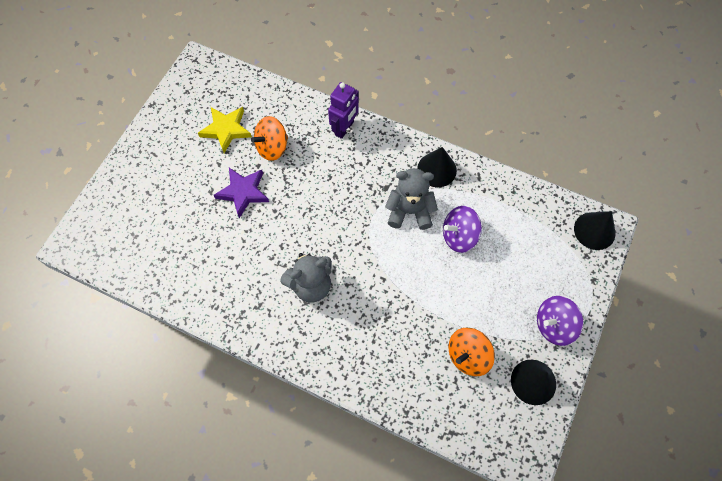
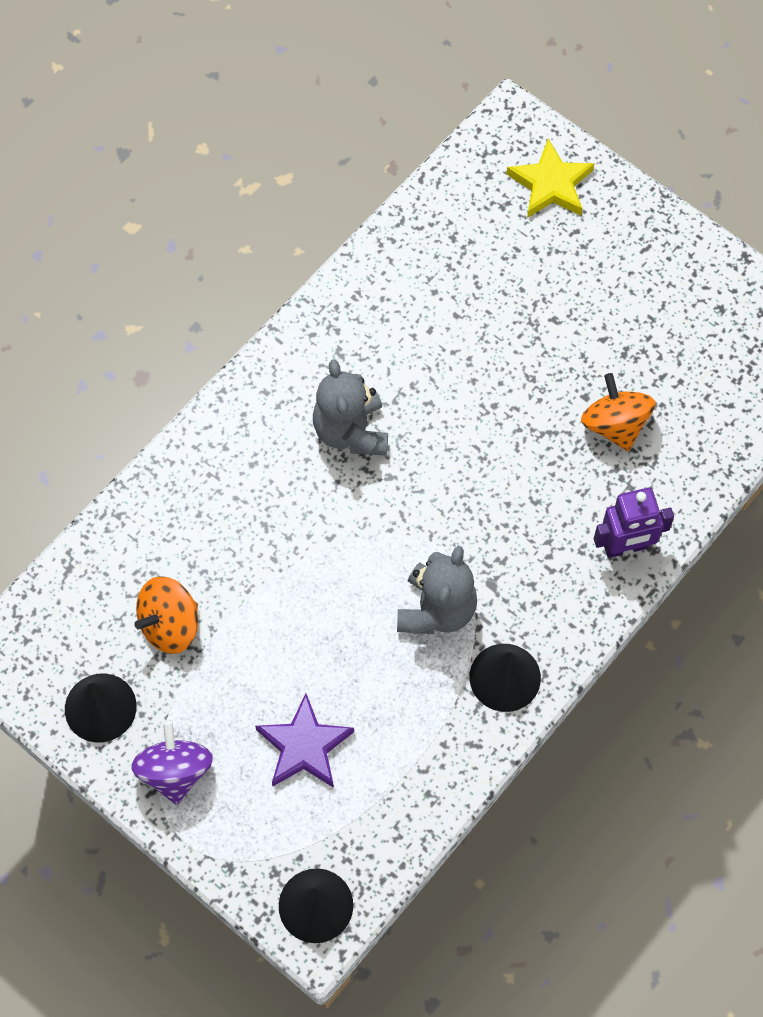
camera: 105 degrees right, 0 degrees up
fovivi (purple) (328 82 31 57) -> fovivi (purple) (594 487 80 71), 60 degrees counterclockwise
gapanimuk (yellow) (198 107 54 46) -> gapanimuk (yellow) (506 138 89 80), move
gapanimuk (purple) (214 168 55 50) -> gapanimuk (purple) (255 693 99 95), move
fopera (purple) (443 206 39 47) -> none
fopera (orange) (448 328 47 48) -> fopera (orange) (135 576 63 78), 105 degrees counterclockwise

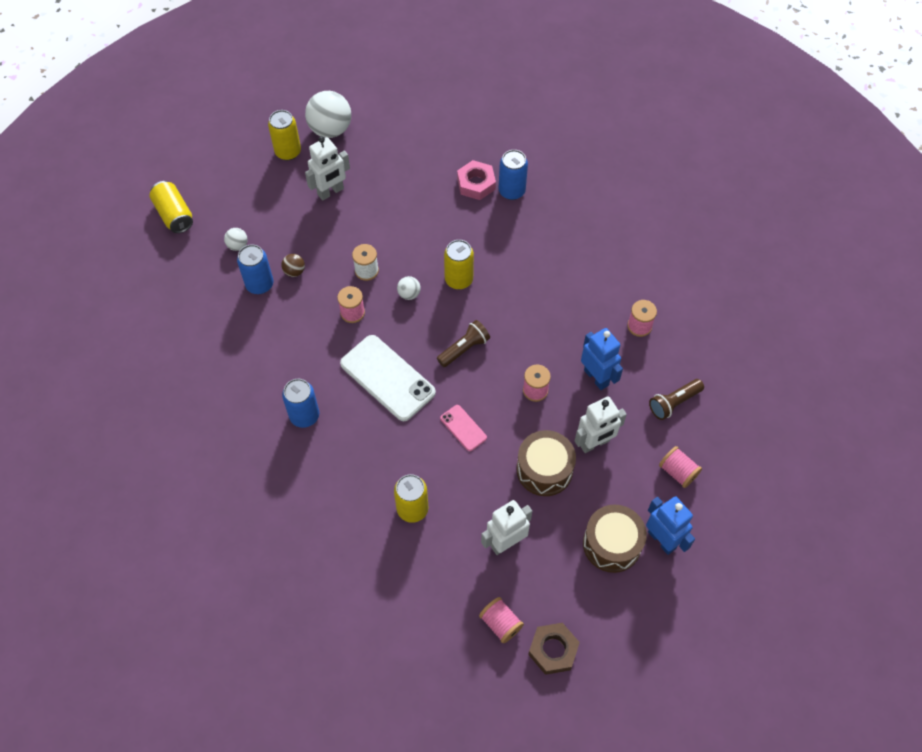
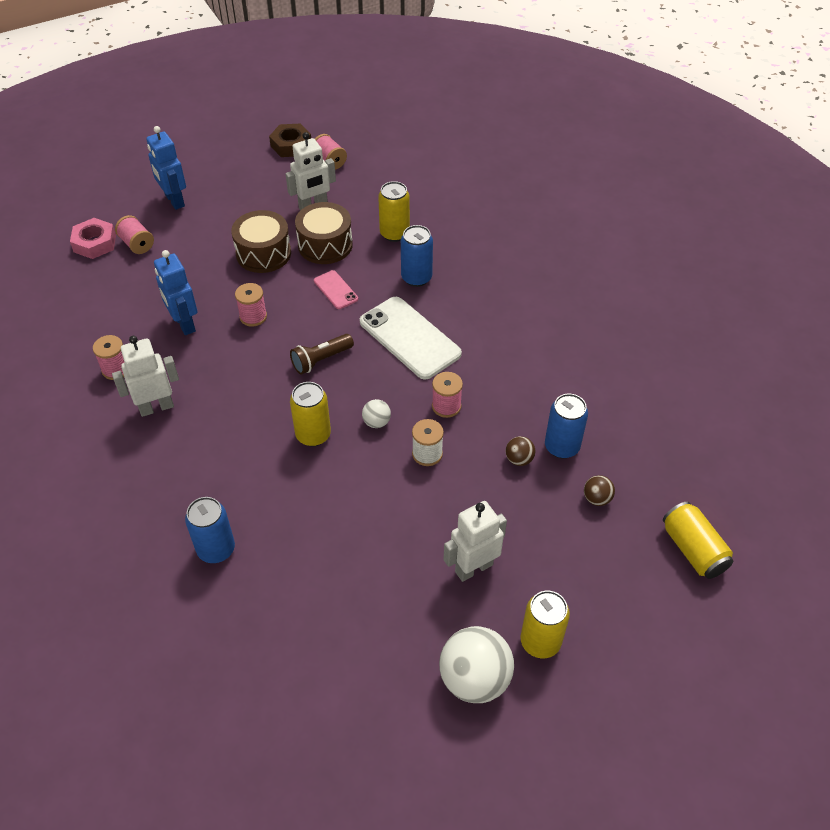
camera: 175 degrees left, 10 degrees down
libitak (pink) (457 160 39 40) -> libitak (pink) (70 218 46 41), move
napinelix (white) (224 228 24 23) -> napinelix (brown) (584 475 31 31)
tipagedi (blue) (282 379 37 49) -> tipagedi (blue) (401 225 32 62), move
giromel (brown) (649 379 55 41) -> none
fovivi (white) (575 396 52 57) -> fovivi (white) (112 336 67 81), move
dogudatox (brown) (583 504 64 69) -> dogudatox (brown) (295 202 58 62), move

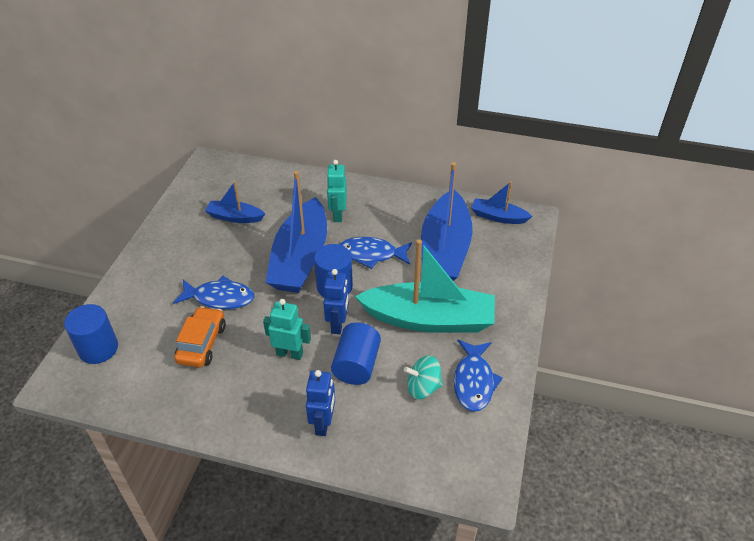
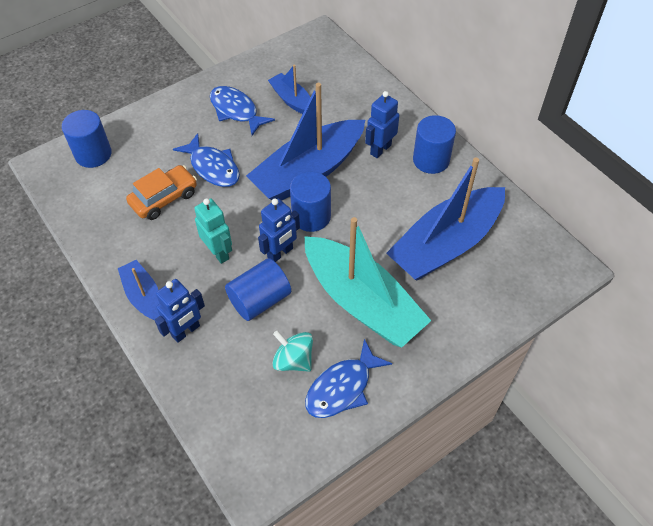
camera: 40 degrees right, 10 degrees up
fovivi (turquoise) (326 160 21 62) -> fovivi (blue) (365 91 34 67)
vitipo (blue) (471 181 61 43) -> vitipo (blue) (118 260 42 60), move
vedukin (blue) (339 237 73 32) -> vedukin (blue) (210 86 65 50), move
none -> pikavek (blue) (413 115 43 59)

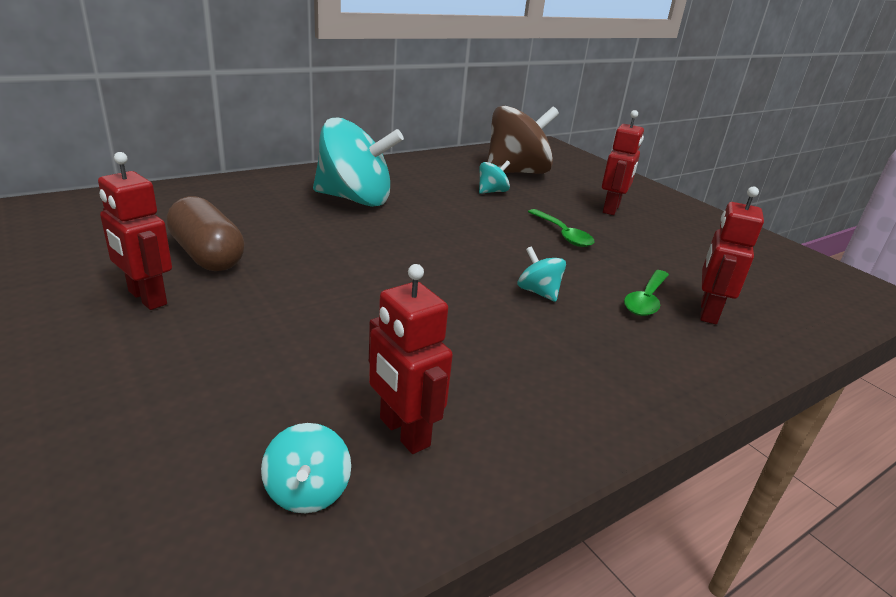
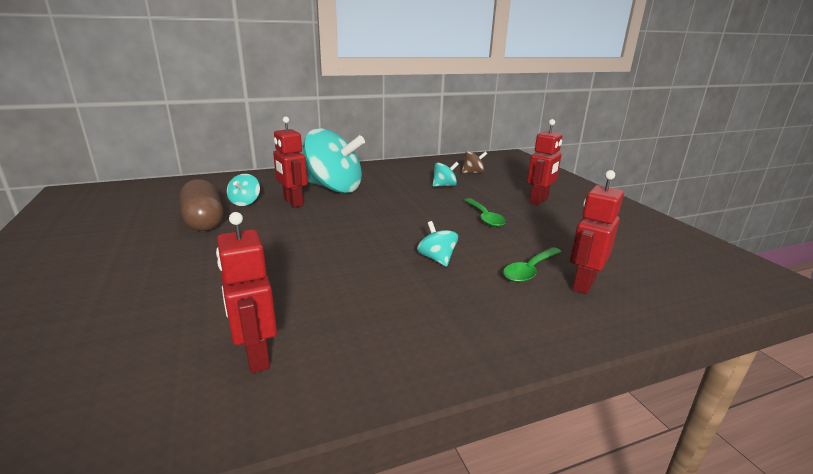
camera: 15 degrees right, 5 degrees down
fopera (brown) (487 106 72 68) -> fopera (brown) (462 151 25 23), x0.44
fovivi (red) (98 152 74 158) -> fovivi (red) (273 117 34 90), move
fopera (turquoise) (261 423 90 90) -> fopera (turquoise) (227 174 33 32), move

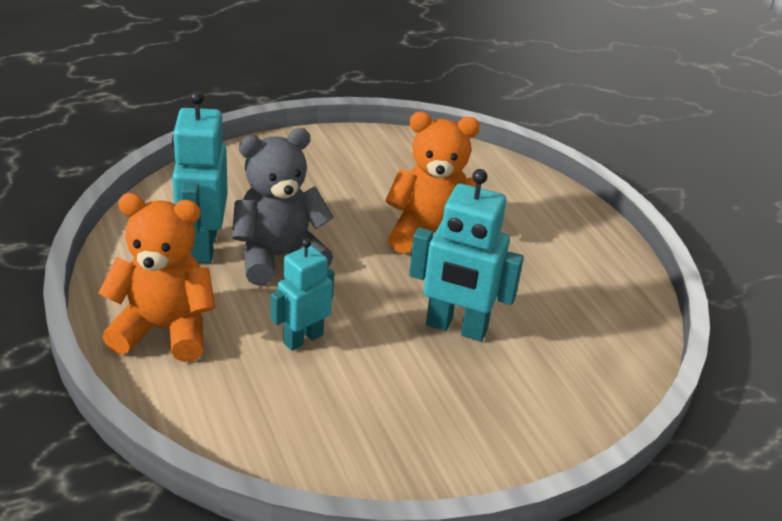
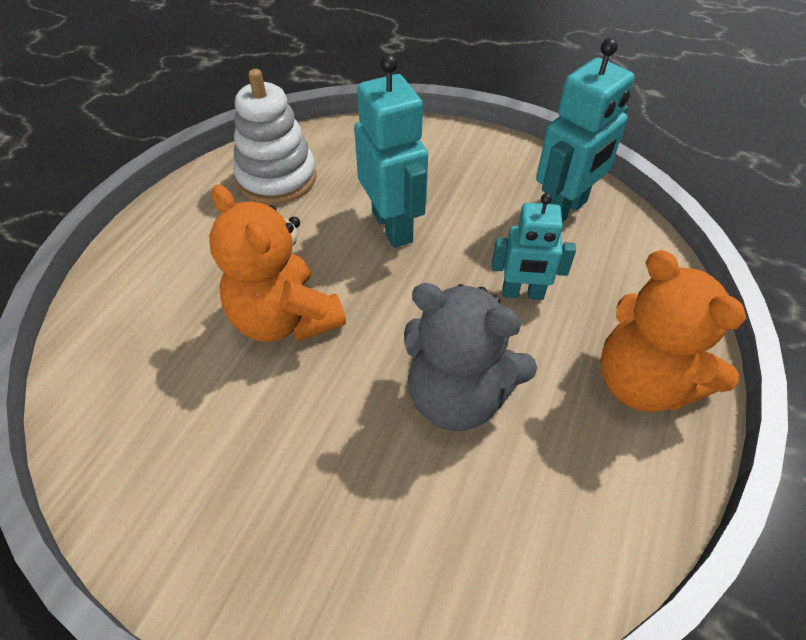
camera: 130 degrees left, 15 degrees up
fovivi (turquoise) (172 91 56 172) -> fovivi (turquoise) (536 38 99 184), move
none -> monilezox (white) (233 69 83 135)

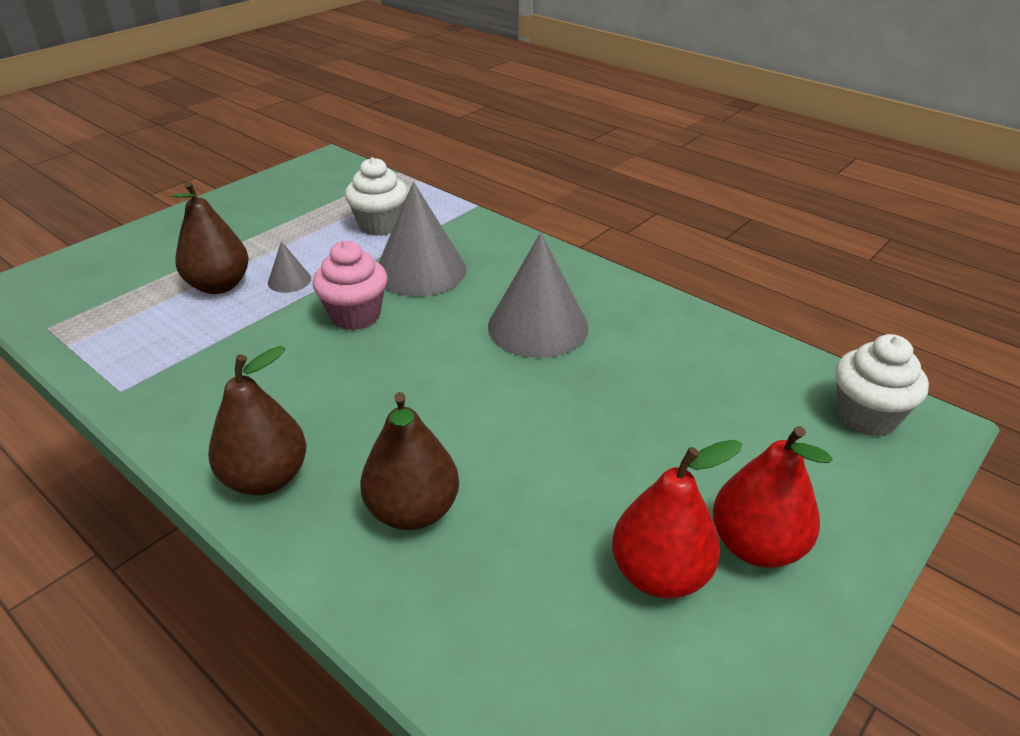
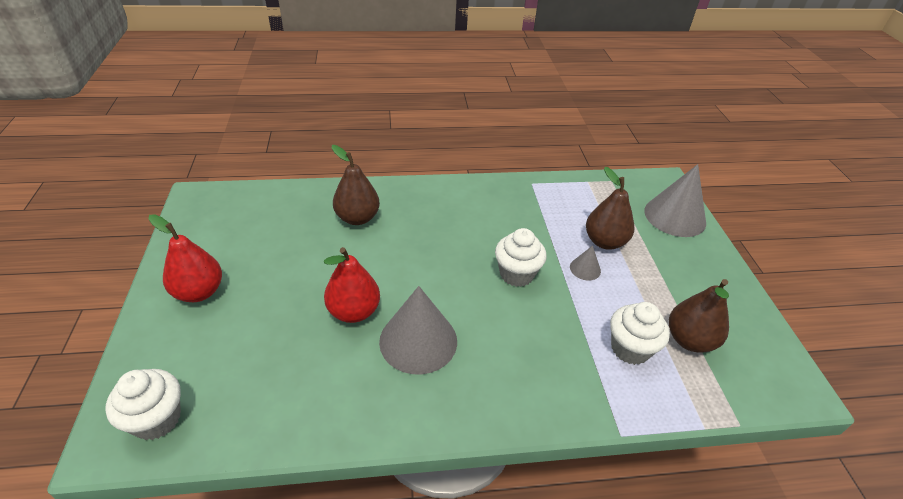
camera: 130 degrees right, 5 degrees up
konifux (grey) (379 182 87 114) -> konifux (grey) (644 164 62 73), move
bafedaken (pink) (313 240 75 90) -> bafedaken (white) (495 228 52 59)
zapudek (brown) (208 346 98 149) -> zapudek (brown) (669 279 60 74), move
zapudek (red) (612 440 130 159) -> zapudek (red) (324 247 56 76), move

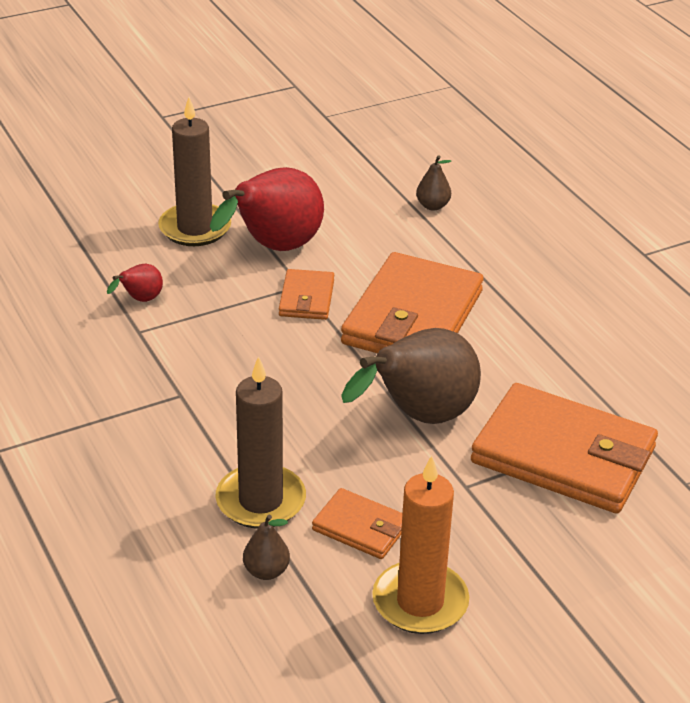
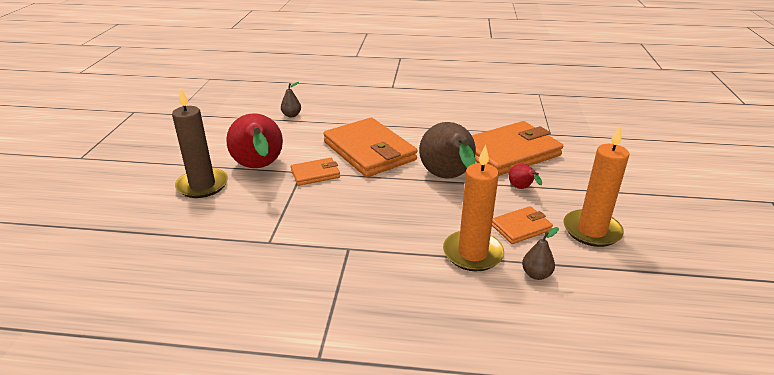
camera: 55 degrees left, 5 degrees down
zapudek (red) (107 264 56 38) -> zapudek (red) (509 164 33 25), move
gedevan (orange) (279 269 55 51) -> gedevan (orange) (291 158 49 28), 60 degrees counterclockwise
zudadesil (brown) (215 356 91 173) -> zudadesil (orange) (443 145 61 126)

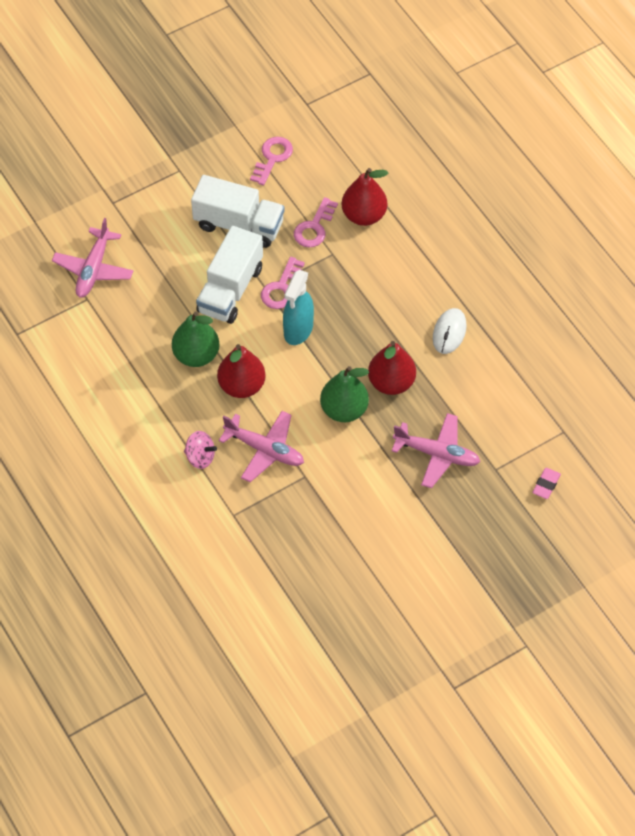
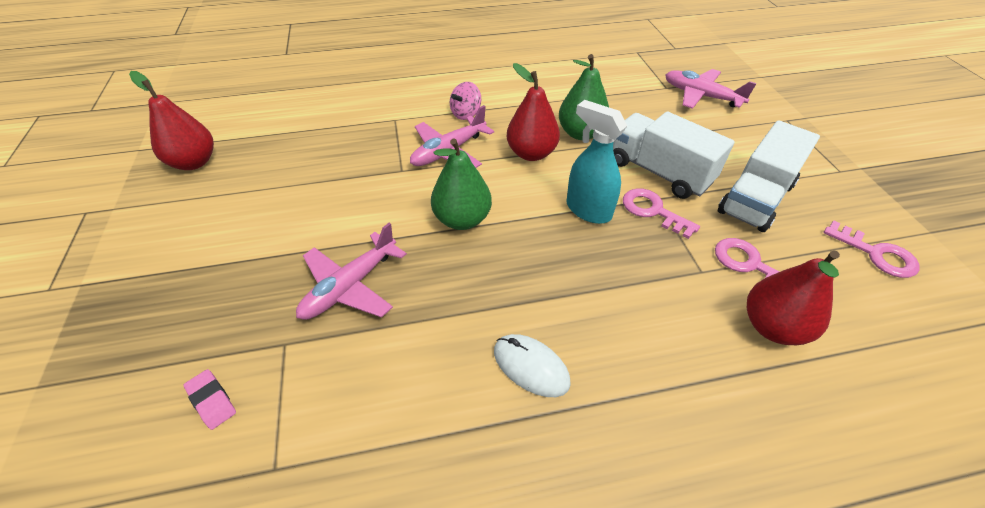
camera: 110 degrees right, 10 degrees down
zapudek (red) (368 341 48 54) -> zapudek (red) (129 71 85 99), move

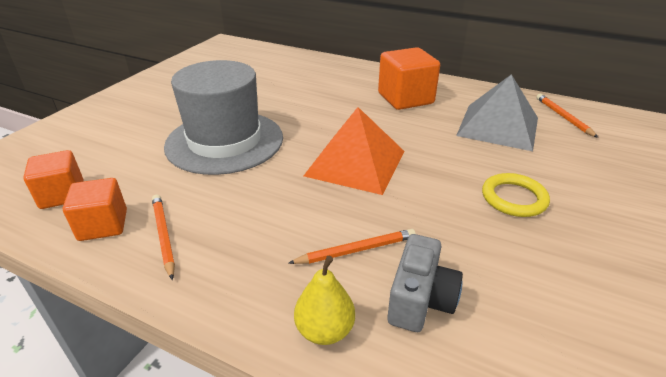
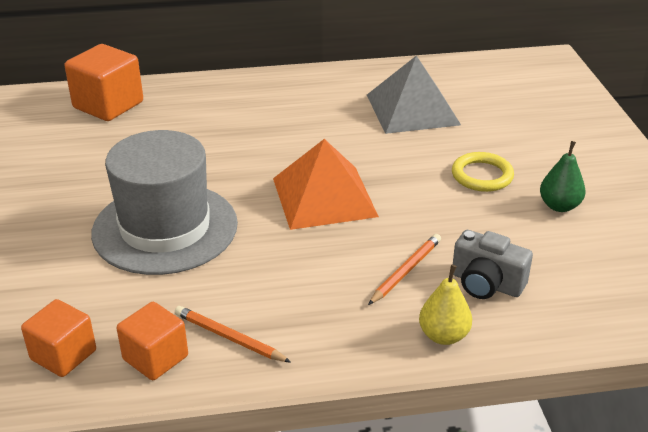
camera: 35 degrees left, 0 degrees up
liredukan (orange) (378 47 62 63) -> liredukan (orange) (65 44 78 77), move
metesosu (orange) (536 94 62 44) -> none
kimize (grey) (387 234 76 98) -> kimize (grey) (453 230 80 69), 135 degrees clockwise
none -> zapudek (green) (540 141 46 71)

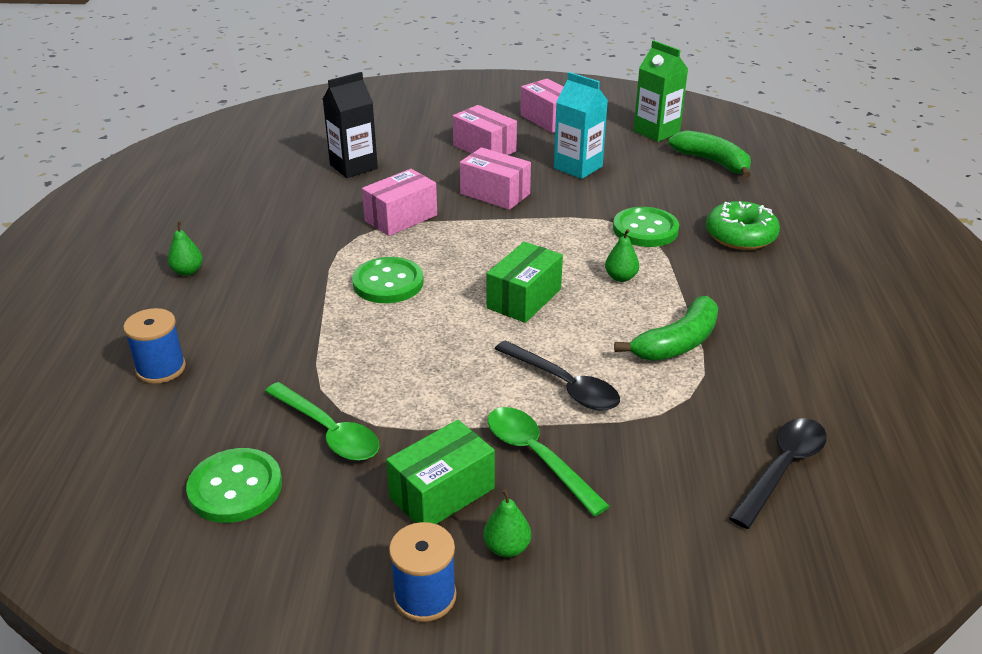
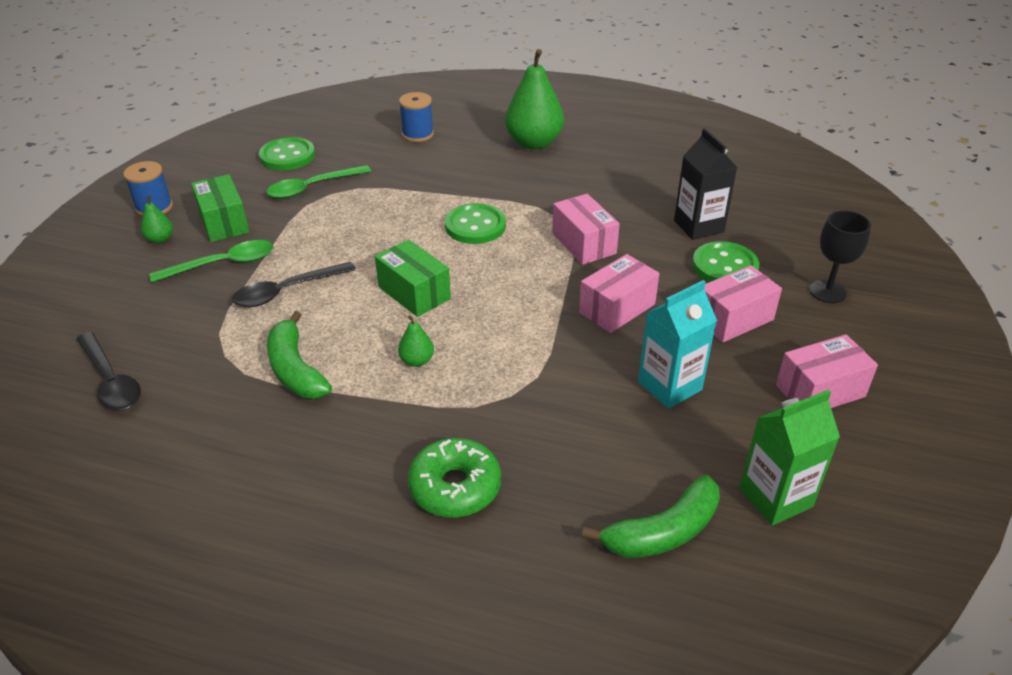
camera: 105 degrees right, 5 degrees up
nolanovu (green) (613 207 66 40) -> nolanovu (green) (692 241 67 41), move
zapudek (green) (167 221 36 55) -> zapudek (green) (505 49 59 100), x2.25
none -> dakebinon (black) (809 210 62 93)

